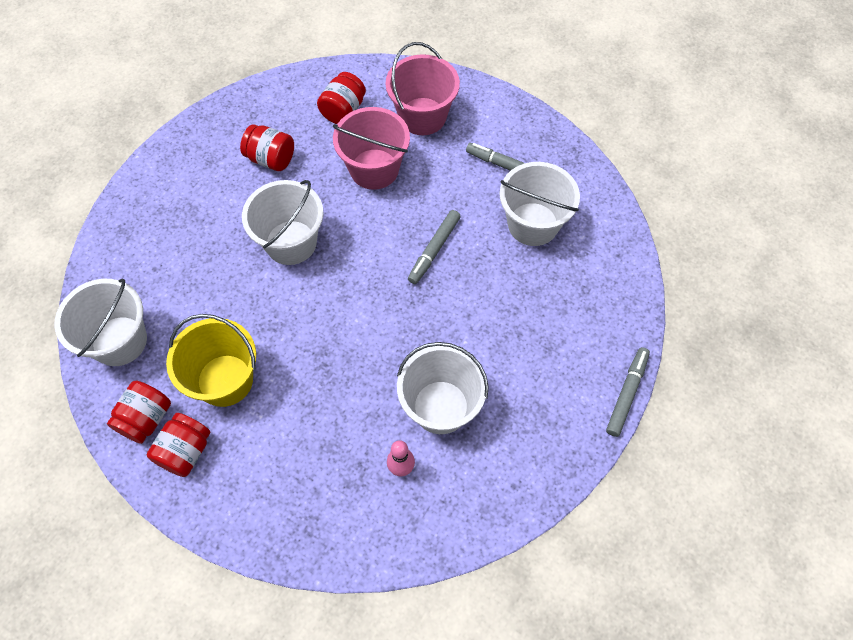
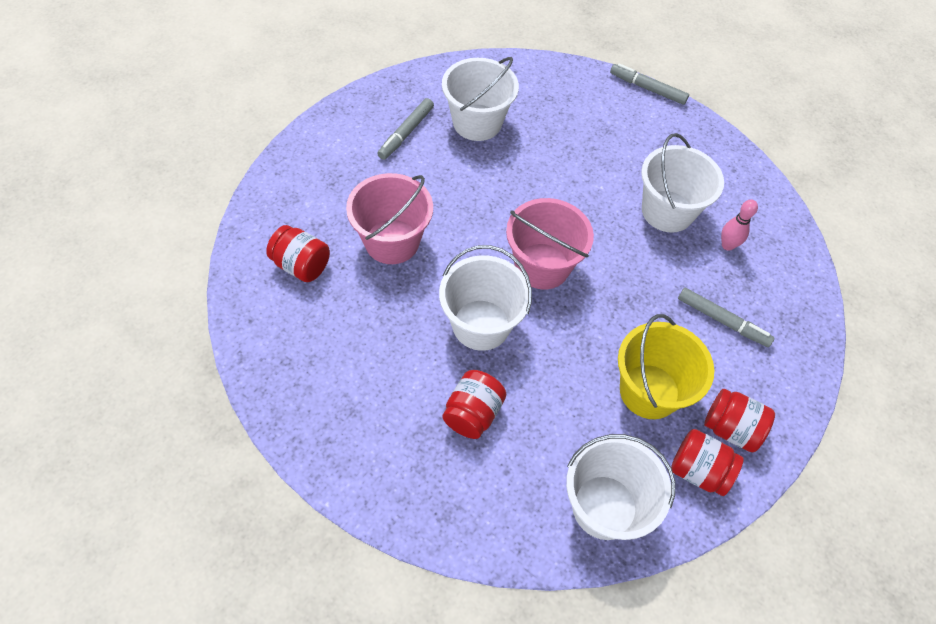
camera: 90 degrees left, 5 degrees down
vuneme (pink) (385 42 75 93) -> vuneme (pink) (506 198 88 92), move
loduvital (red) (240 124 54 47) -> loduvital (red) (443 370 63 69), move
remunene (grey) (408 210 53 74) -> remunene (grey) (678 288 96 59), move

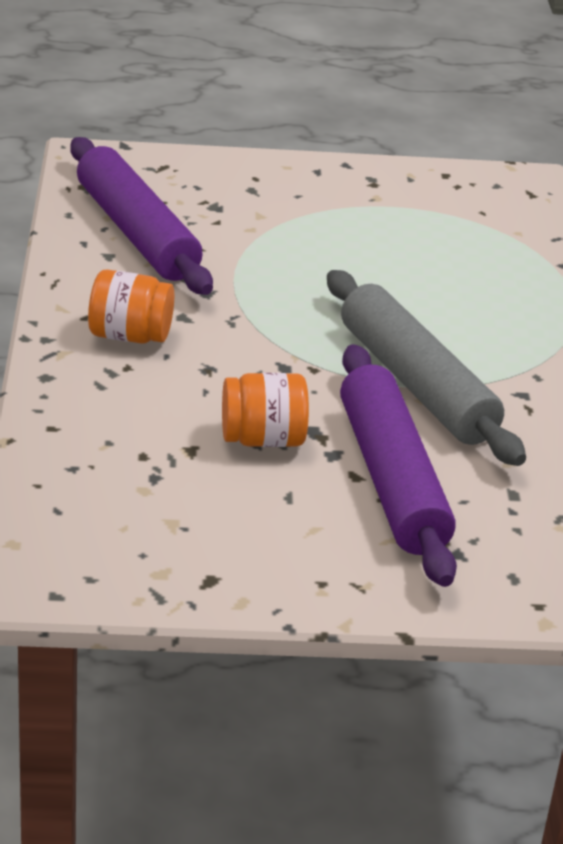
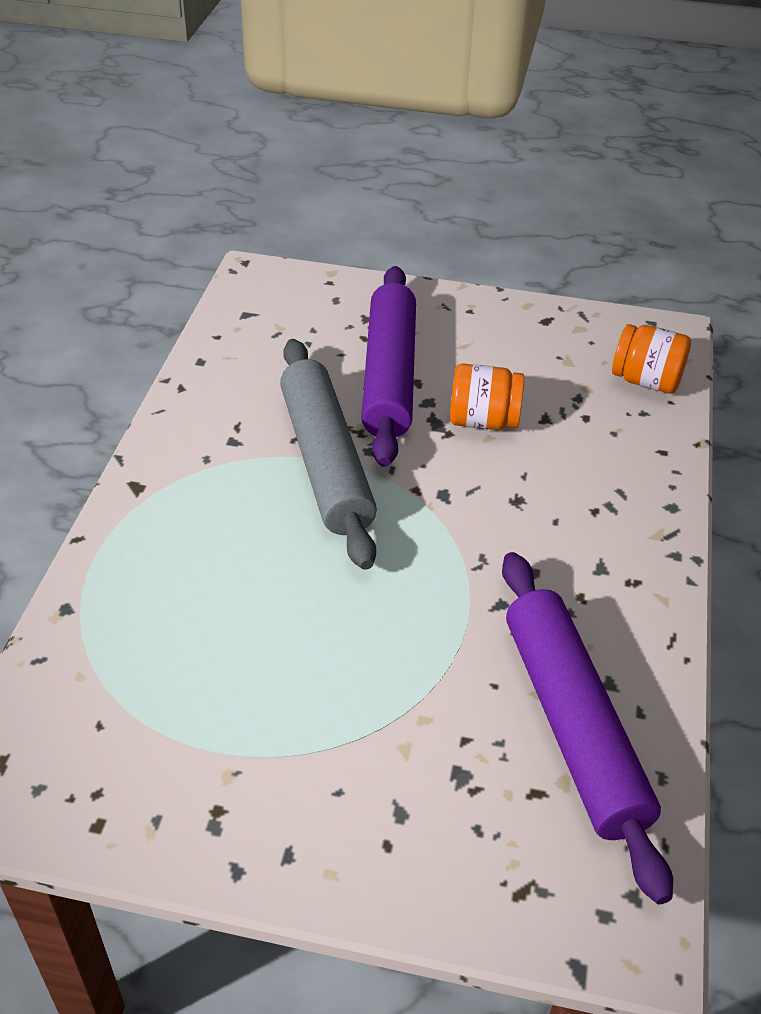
camera: 165 degrees left, 10 degrees up
loduvital (orange) (88 269 86 75) -> loduvital (orange) (612 324 79 69), move

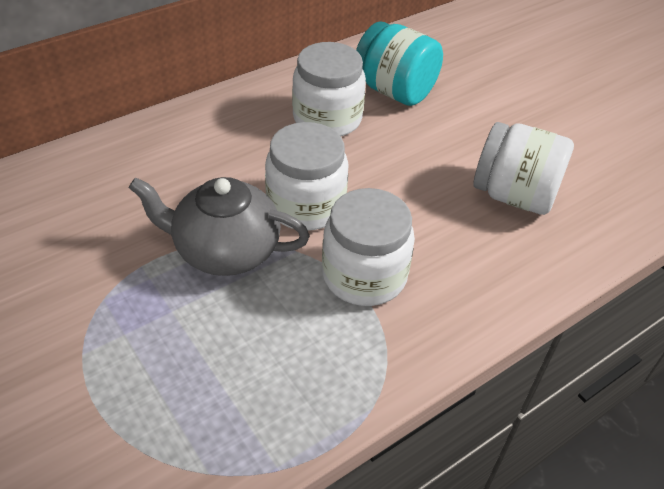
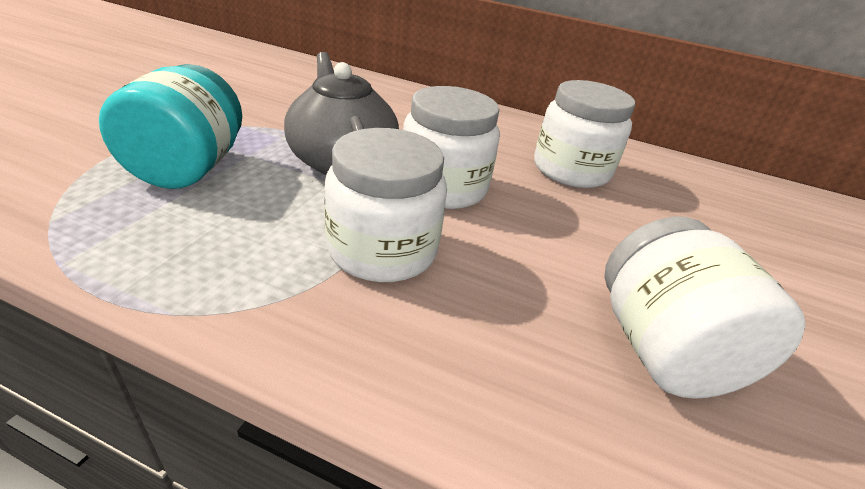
camera: 55 degrees right, 10 degrees down
loduvital (turquoise) (356 21 87 85) -> loduvital (turquoise) (99 64 143 125), move

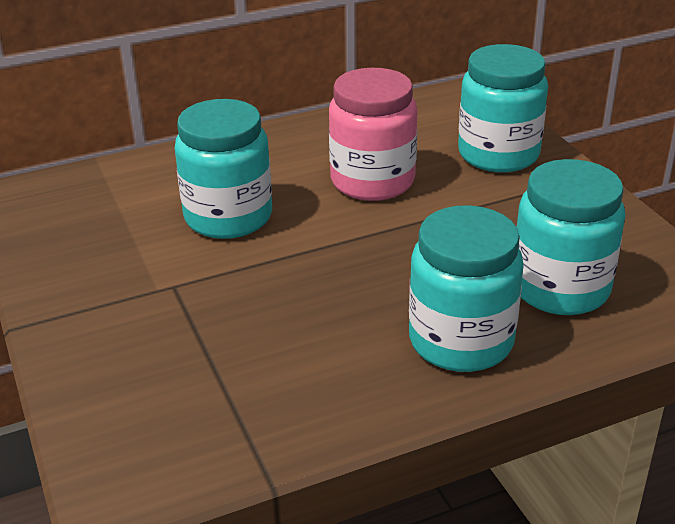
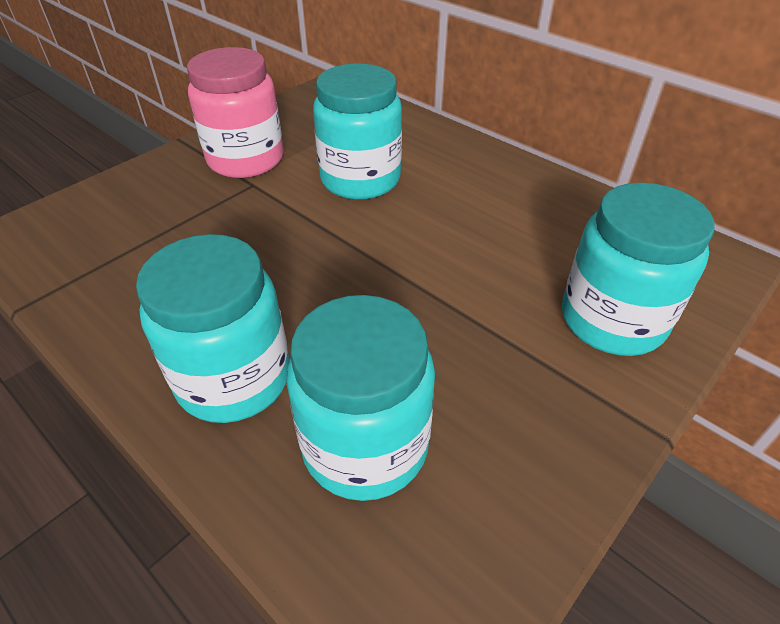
camera: 65 degrees right, 10 degrees up
loduvital (pink) (329 68 88 133) -> loduvital (pink) (187 47 97 131), move

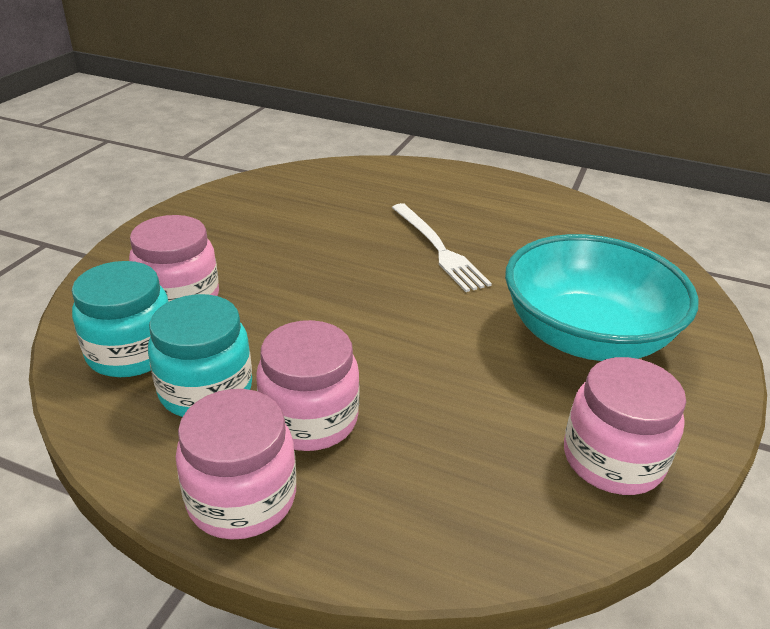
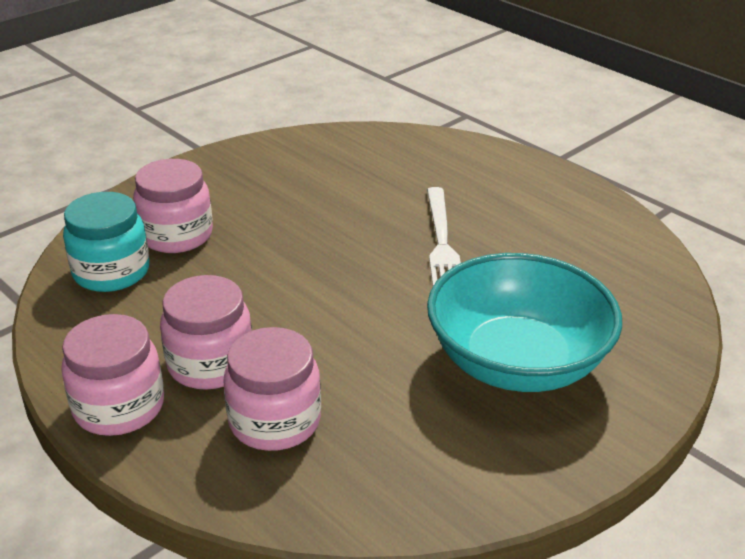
camera: 25 degrees right, 0 degrees up
loduvital (turquoise) (148 294 104 123) -> none
loduvital (pink) (564 357 122 138) -> loduvital (pink) (223 327 98 124), move

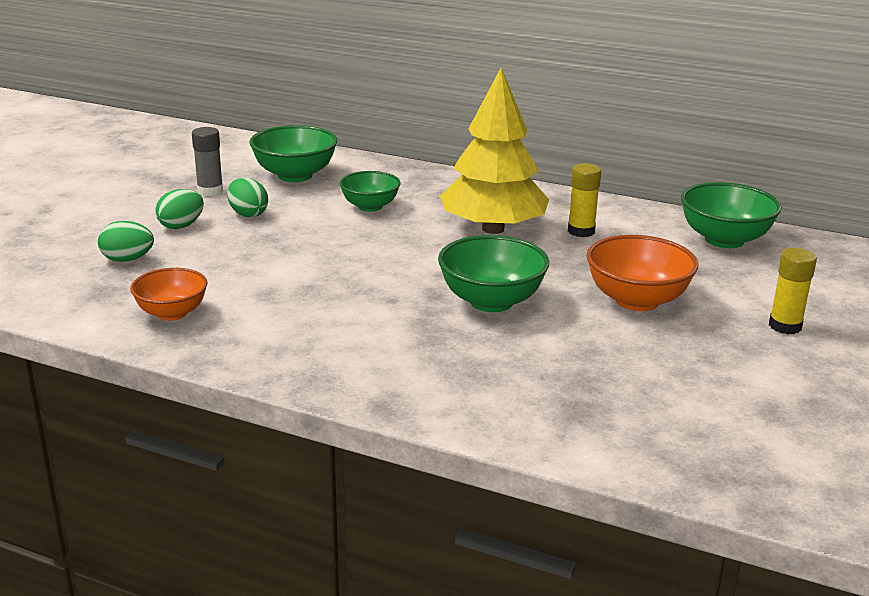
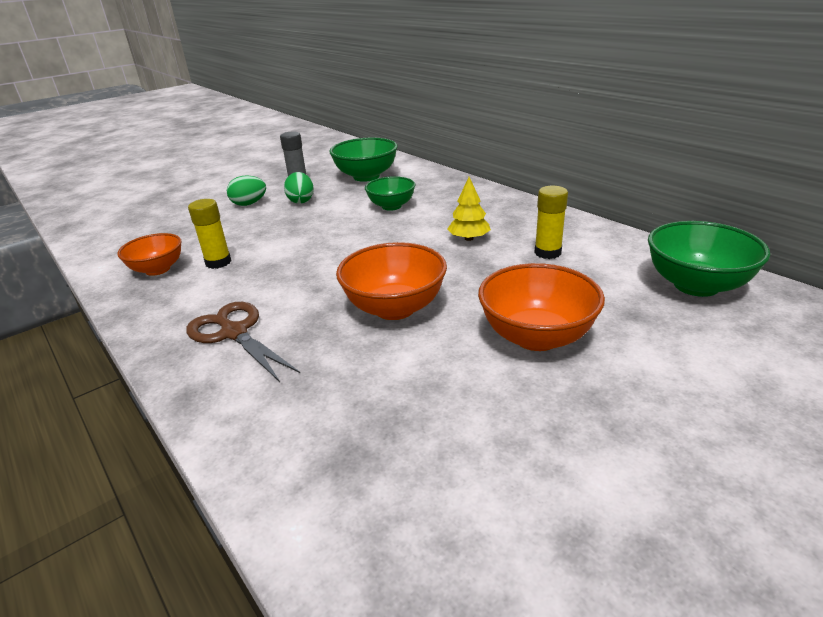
camera: 30 degrees right, 5 degrees up
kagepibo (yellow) (440 68 109 166) -> kagepibo (yellow) (447 177 44 64), x0.43
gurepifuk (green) (98 221 56 41) -> none
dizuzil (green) (438 235 111 77) -> dizuzil (orange) (336 242 111 78)
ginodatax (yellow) (769 248 48 86) -> ginodatax (yellow) (188 199 44 70), move
none -> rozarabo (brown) (186 302 114 80)

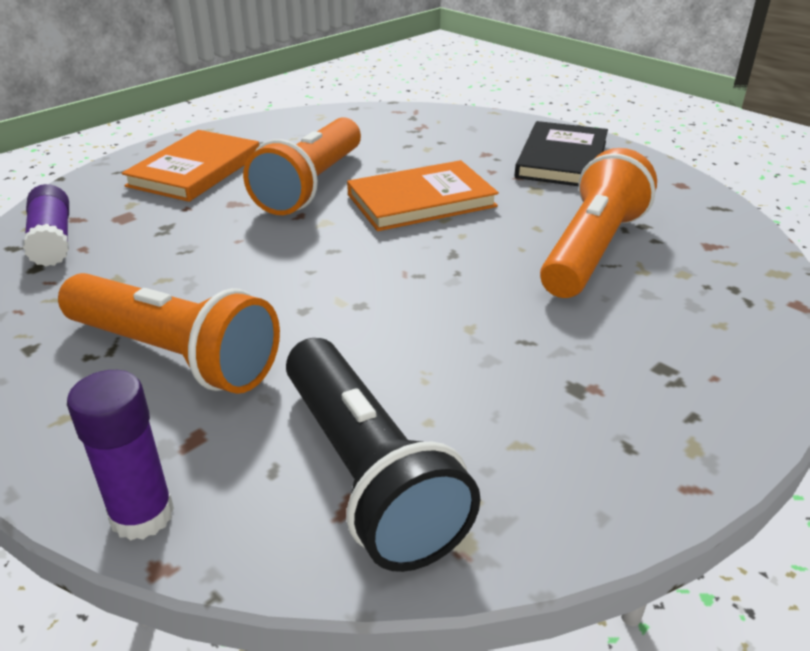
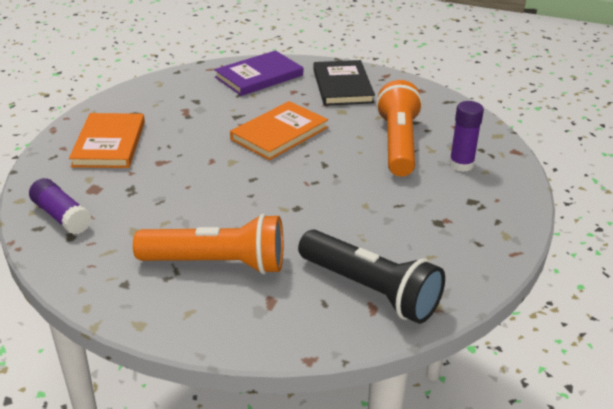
camera: 25 degrees left, 0 degrees up
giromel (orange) (243 117 118 98) -> none
ginodatax (purple) (67 370 107 171) -> ginodatax (purple) (449 101 35 71), move
none -> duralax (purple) (214 50 89 46)

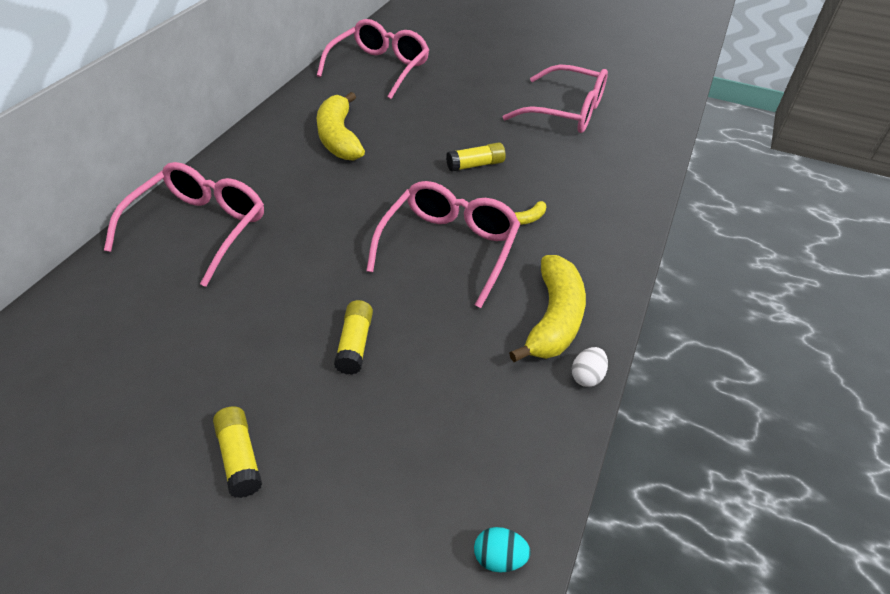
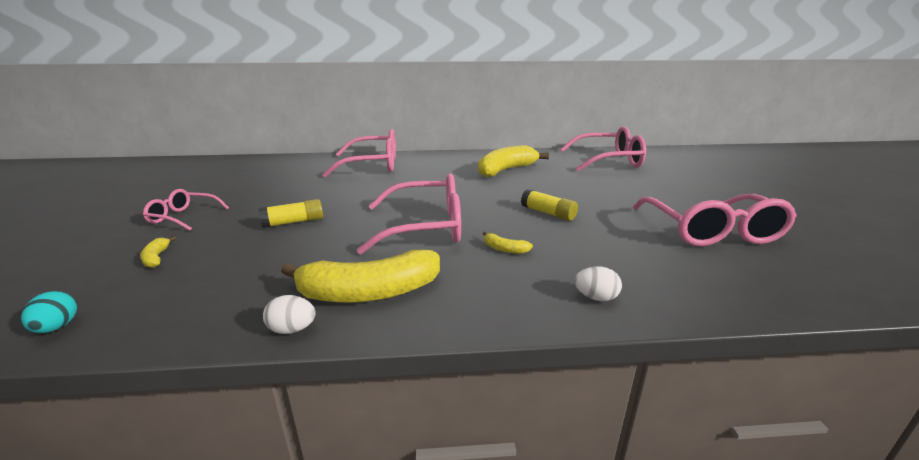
camera: 65 degrees right, 20 degrees down
ginodatax (yellow) (213 406 49 92) -> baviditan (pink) (143 189 86 42)
none -> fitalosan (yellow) (140 236 36 32)
none -> gurepifuk (white) (574 266 48 35)

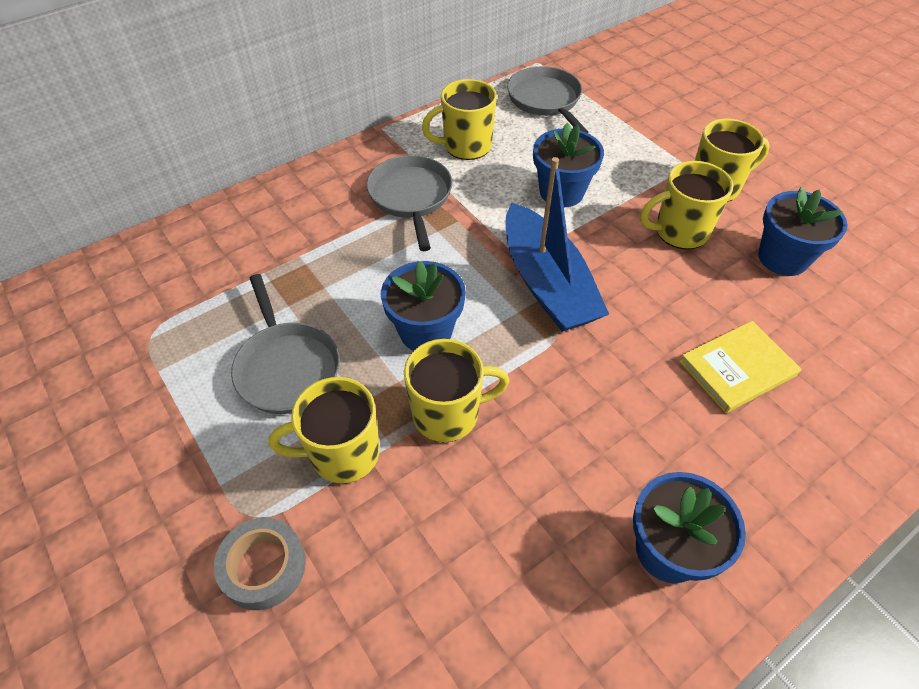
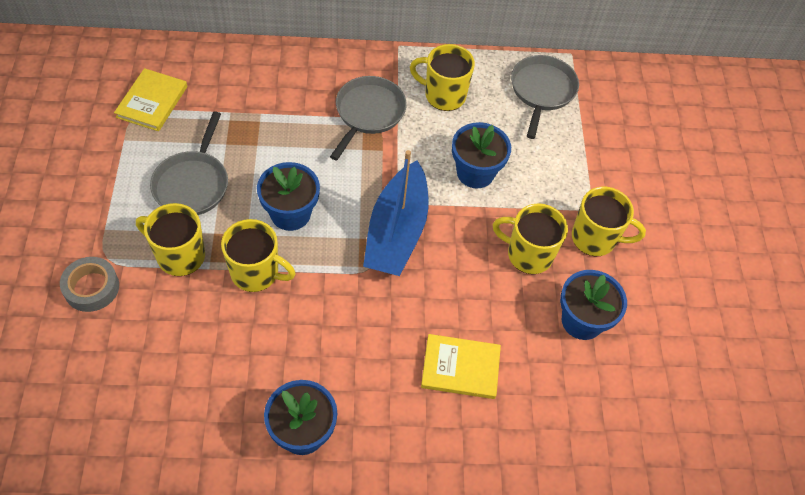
camera: 30 degrees right, 5 degrees up
none -> duralax (yellow) (114 68 73 63)

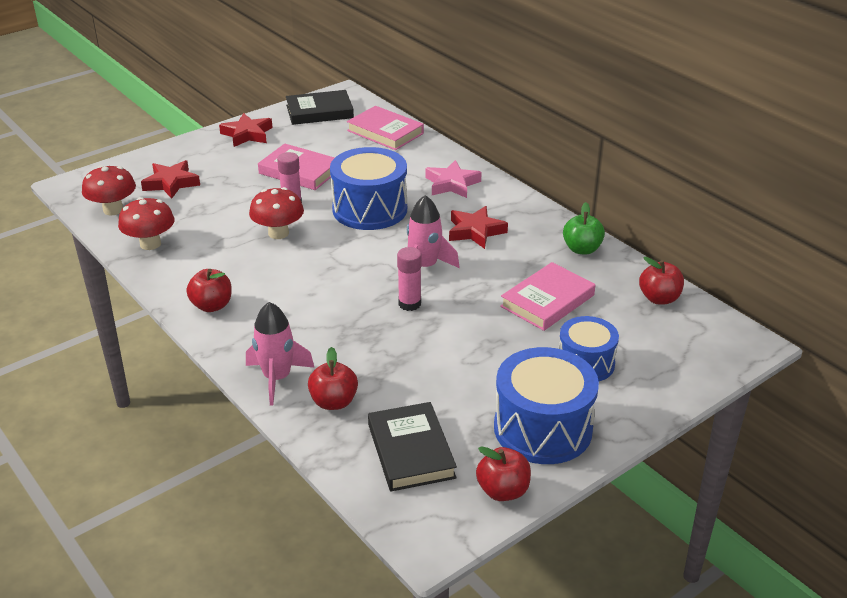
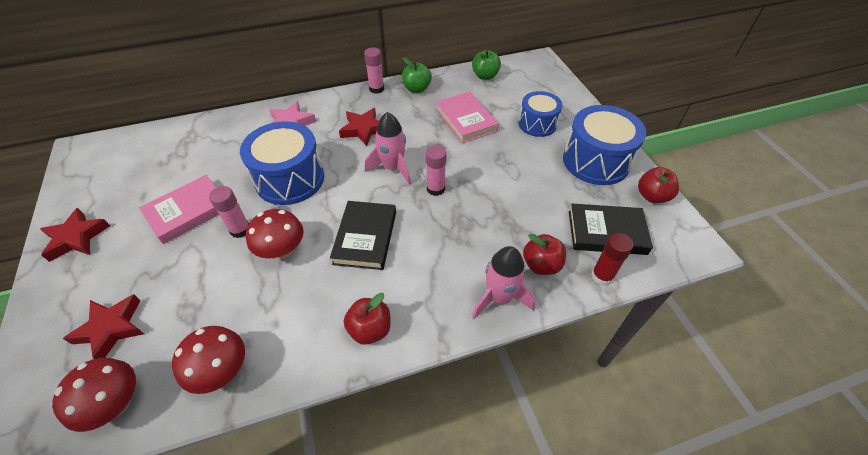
camera: 70 degrees left, 15 degrees up
duralax (black) (286 90 68 35) -> duralax (black) (330 201 66 69), move
duralax (pink) (347 106 77 44) -> none
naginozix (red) (639 257 45 48) -> naginozix (green) (472 50 29 30)
none -> ginodatax (pink) (364 47 20 47)
none -> ginodatax (red) (591 233 42 53)

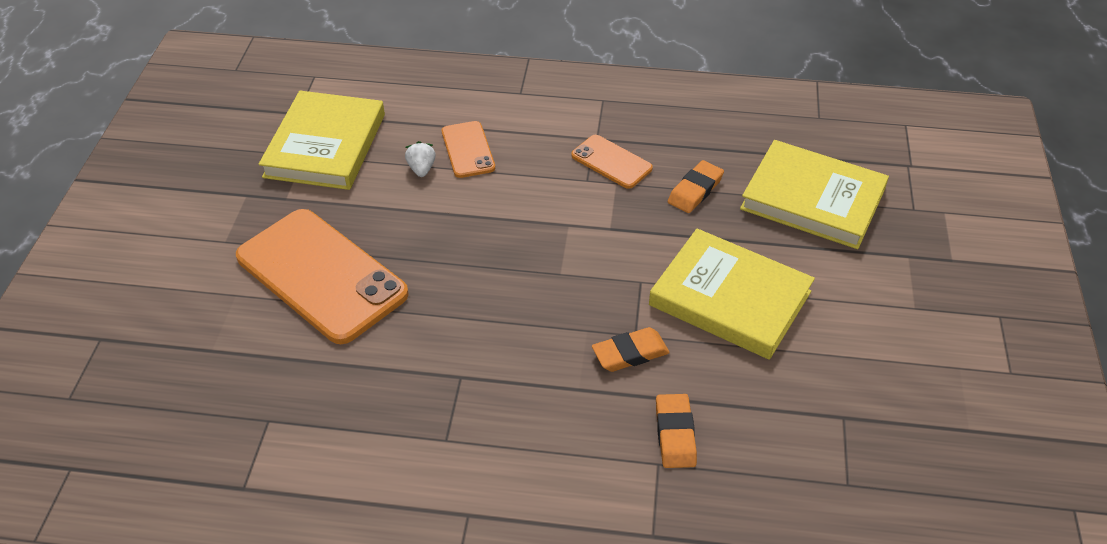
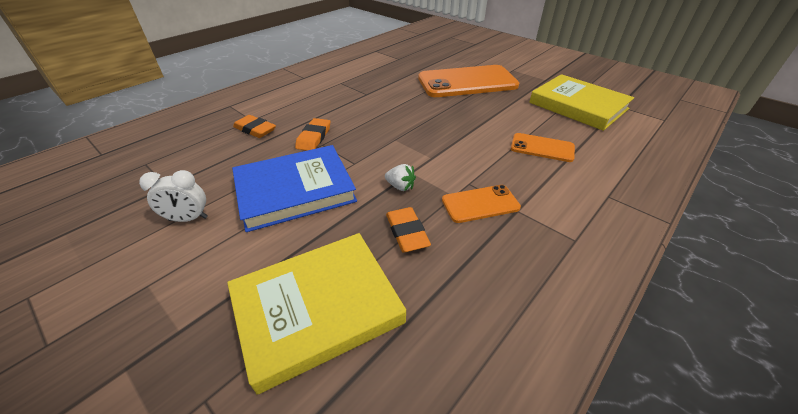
camera: 125 degrees right, 5 degrees down
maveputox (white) (405 141 31 36) -> maveputox (white) (385 164 31 27), move
duralax (yellow) (649 228 166 132) -> duralax (blue) (232 145 125 87)
none -> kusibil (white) (139 170 69 52)

